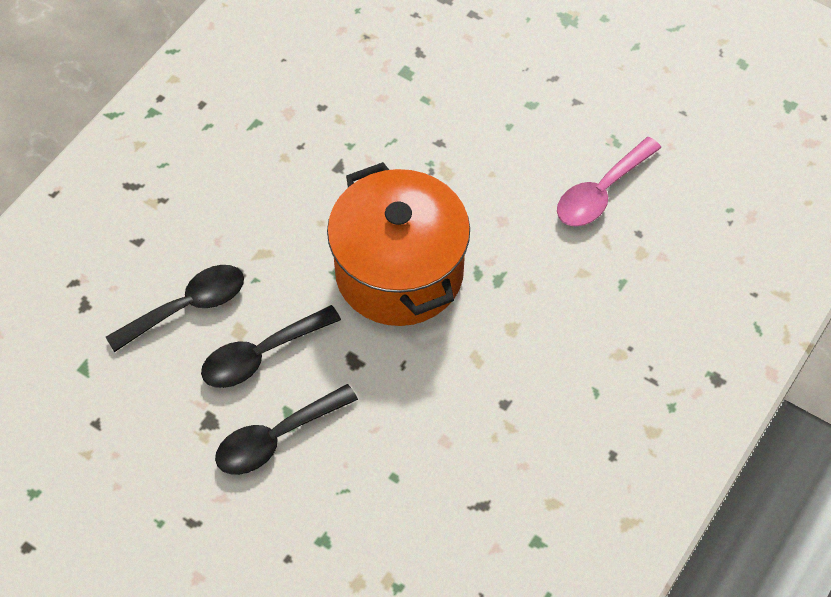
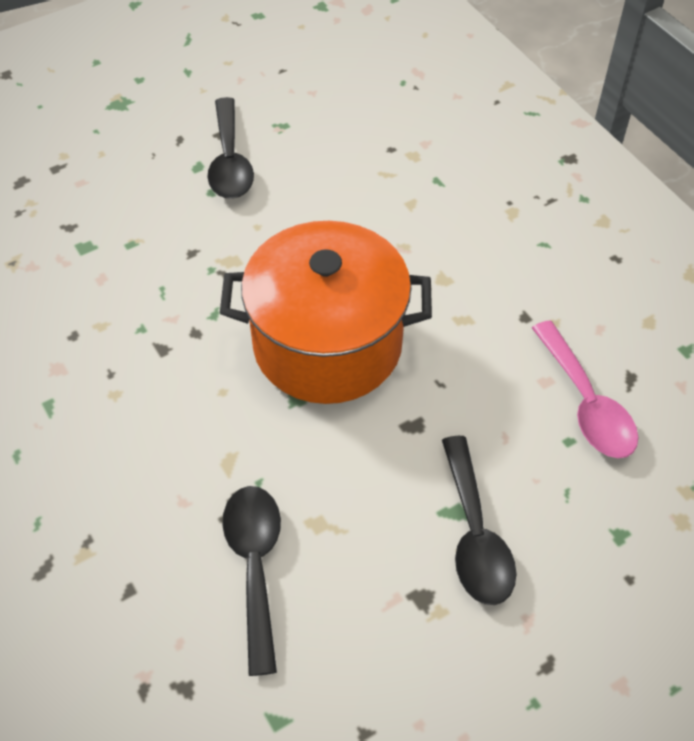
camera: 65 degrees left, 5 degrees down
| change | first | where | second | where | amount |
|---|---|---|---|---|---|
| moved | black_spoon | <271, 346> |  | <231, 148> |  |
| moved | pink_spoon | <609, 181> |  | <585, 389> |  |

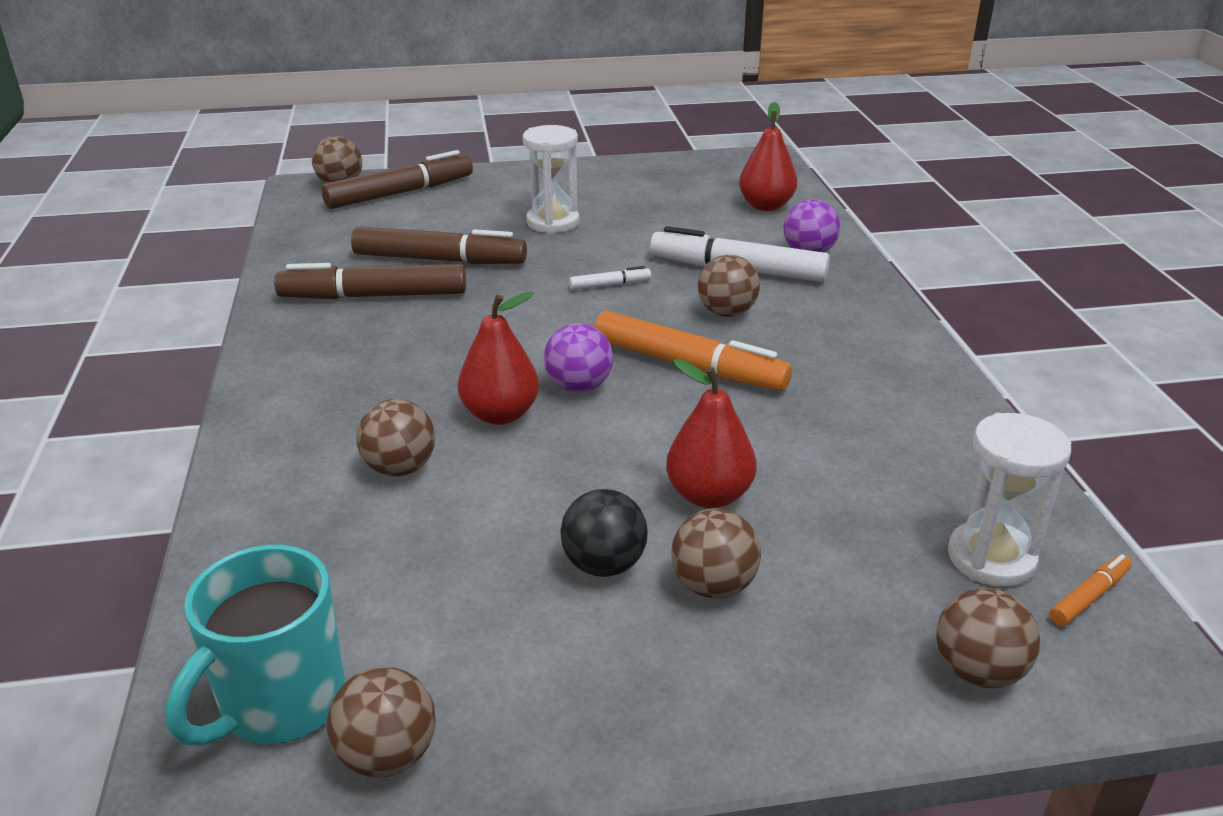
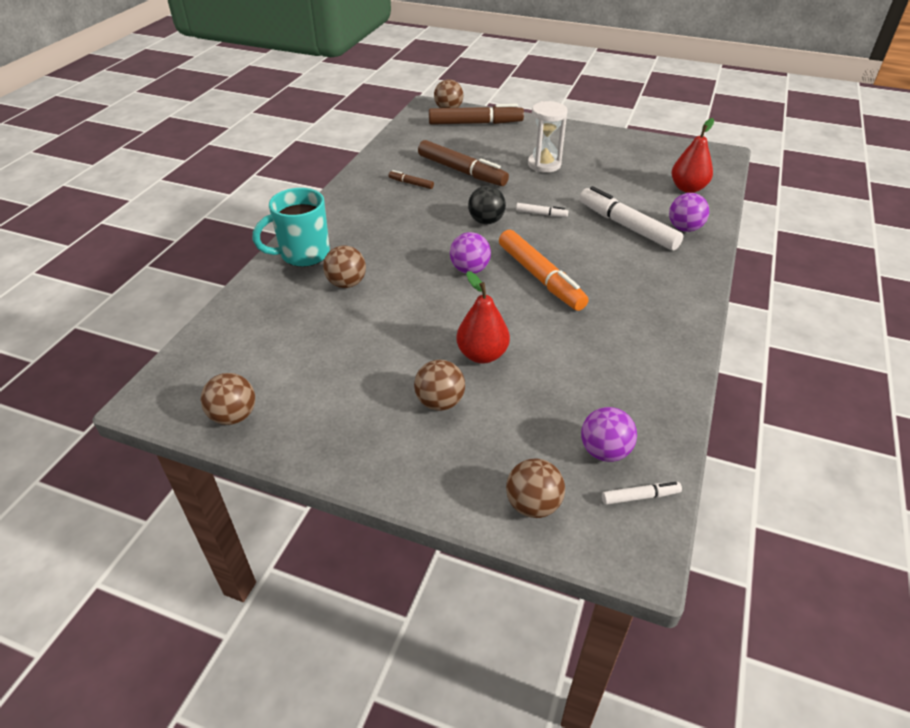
camera: 30 degrees right, 10 degrees up
| change | first | where | second | where | amount |
|---|---|---|---|---|---|
| removed | red_pear | <498, 358> |  |  |  |
| removed | brown_ball | <729, 286> |  |  |  |
| moved | turquoise_mug | <255, 645> |  | <291, 227> |  |
| moved | black_ball | <604, 533> |  | <487, 205> |  |
| replaced | white_hourglass | <1009, 500> | purple_ball | <609, 434> |  |
| recoloured | orange_marker | <1090, 590> | white_marker | <642, 493> |  |
| resized | brown_marker | <370, 281> |  | <411, 179> | x0.45 |

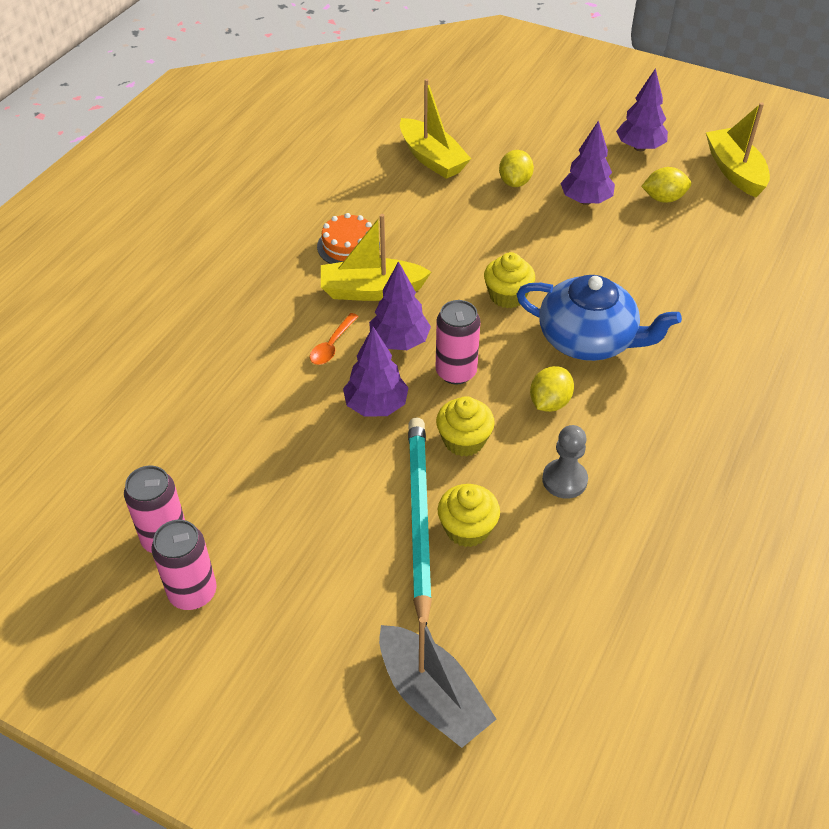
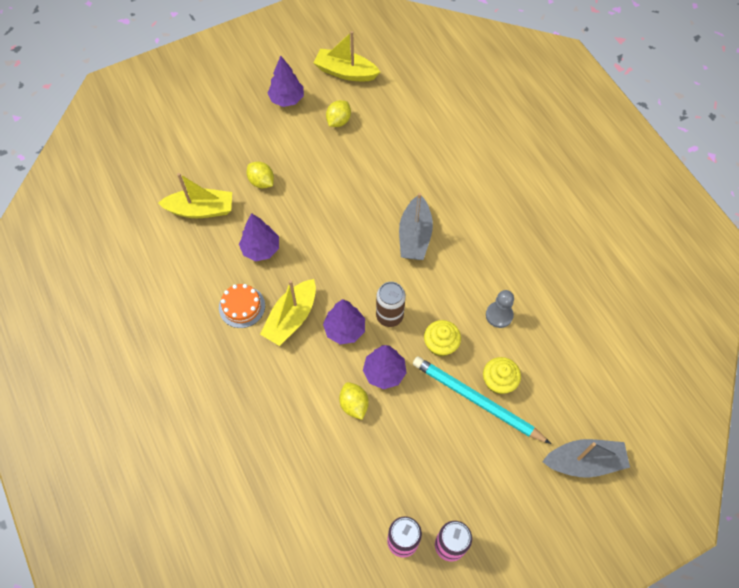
camera: 55 degrees left, 15 degrees up
| change | first | where | second | where | amount |
|---|---|---|---|---|---|
| removed | orange_spoon | <334, 339> |  |  |  |
| removed | yellow_cupcake | <509, 280> |  |  |  |
| moved | yellow_lemon | <552, 389> |  | <354, 401> |  |
| moved | purple_tree | <587, 162> |  | <259, 237> |  |
| replaced | blue_teapot | <599, 318> | grey_boat | <416, 226> |  |
| recoloured | pink_can | <458, 342> | brown_can | <391, 304> |  |

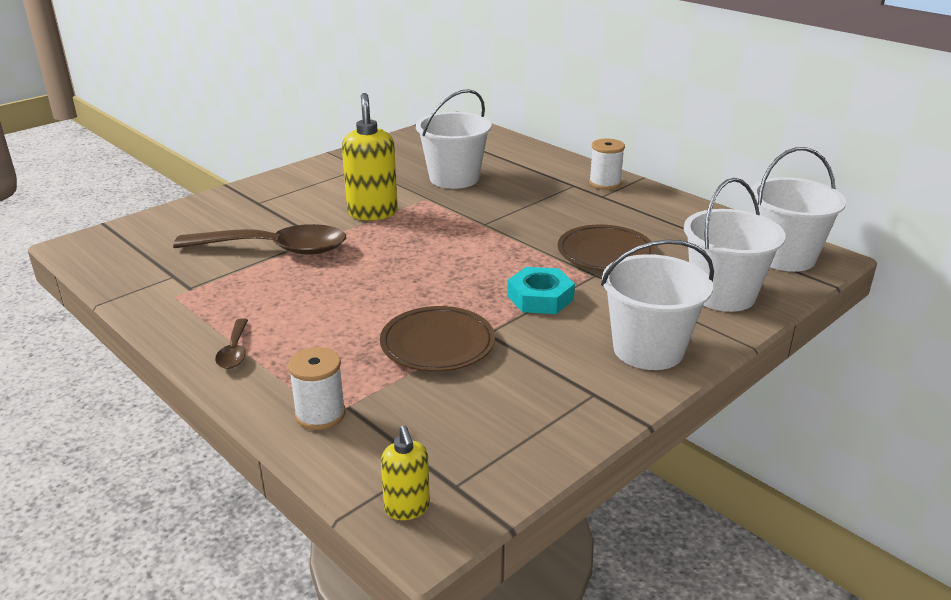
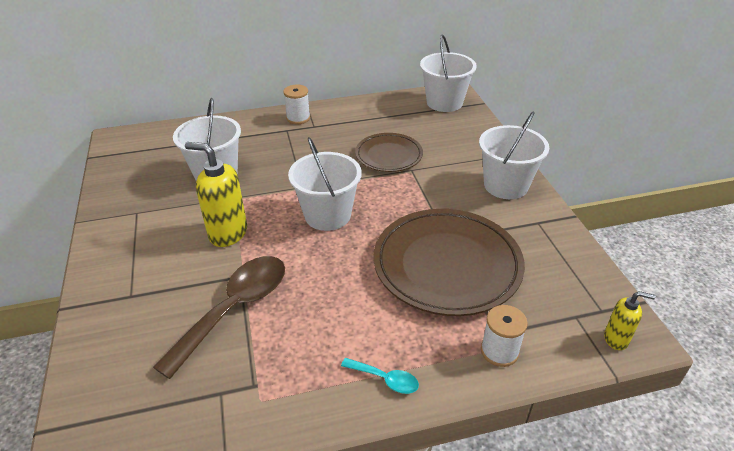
camera: 60 degrees left, 10 degrees up
| change | first | where | second | where | amount |
|---|---|---|---|---|---|
| removed | turquoise_nut | <541, 290> |  |  |  |
| moved | white_bucket | <735, 245> |  | <325, 184> |  |
| recoloured | brown_spoon | <231, 343> | turquoise_spoon | <380, 376> |  |
| resized | brown_plate | <437, 339> |  | <449, 262> | x1.75 |

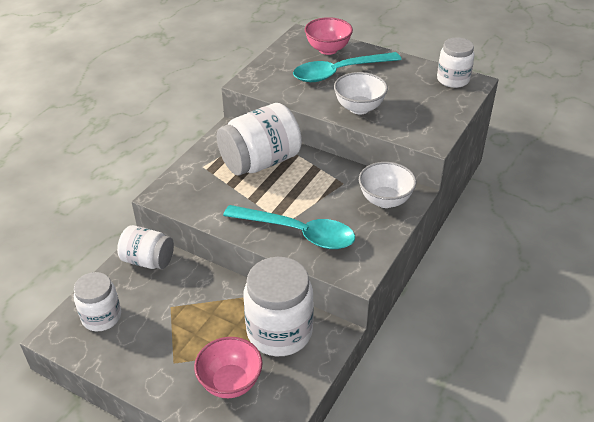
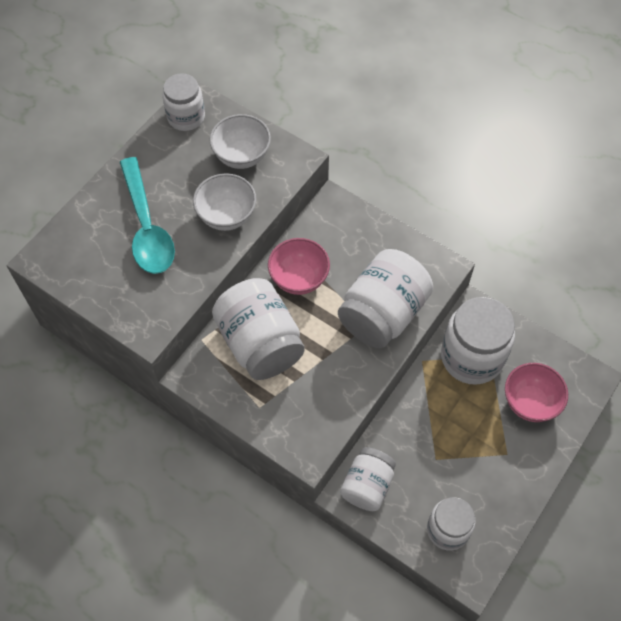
camera: 85 degrees left, 20 degrees up
| change | first | where | second | where | amount |
|---|---|---|---|---|---|
| moved | pink_bowl | <329, 36> |  | <299, 266> |  |
| moved | white_bowl | <387, 185> |  | <240, 141> |  |
| replaced | turquoise_spoon | <289, 227> | white_jar | <385, 298> |  |

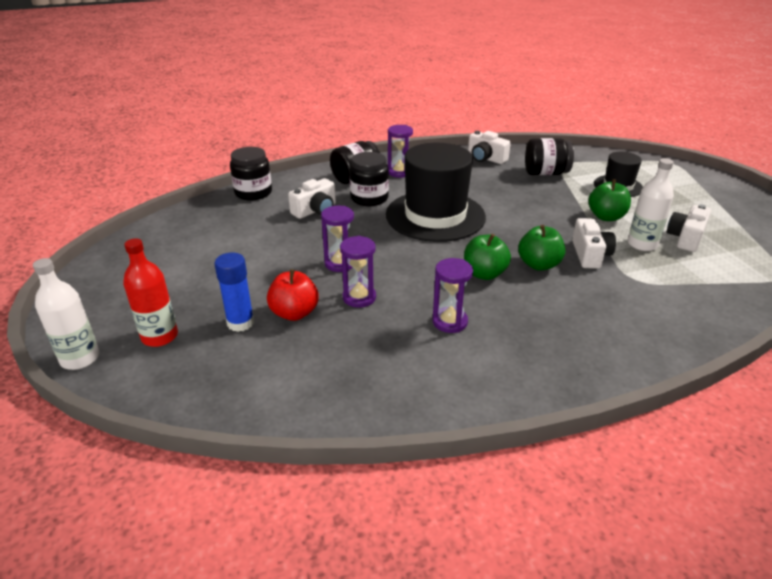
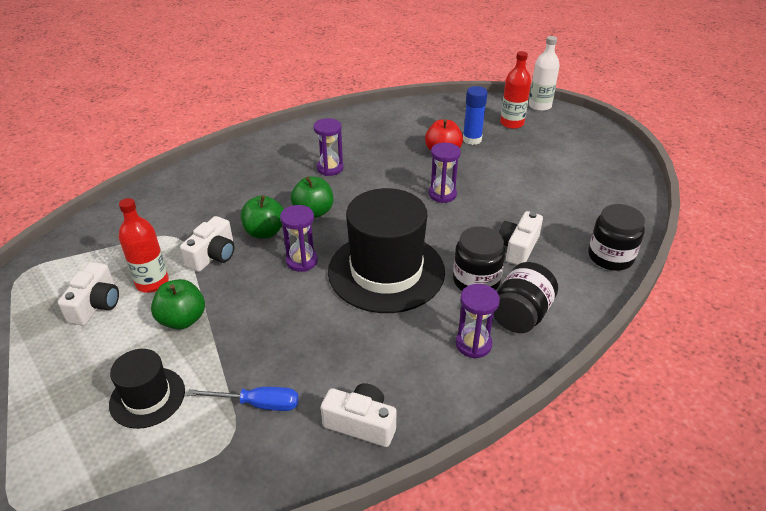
camera: 160 degrees right, 5 degrees up
| change | first | where | second | where | amount |
|---|---|---|---|---|---|
| moved | purple_hourglass | <358, 272> |  | <299, 238> |  |
| replaced | black_jar | <549, 156> | blue_screwdriver | <243, 399> |  |
| recoloured | white_bottle | <651, 204> | red_bottle | <144, 245> |  |
| turned | white_camera | <594, 243> |  | <207, 244> | 135 degrees counterclockwise |

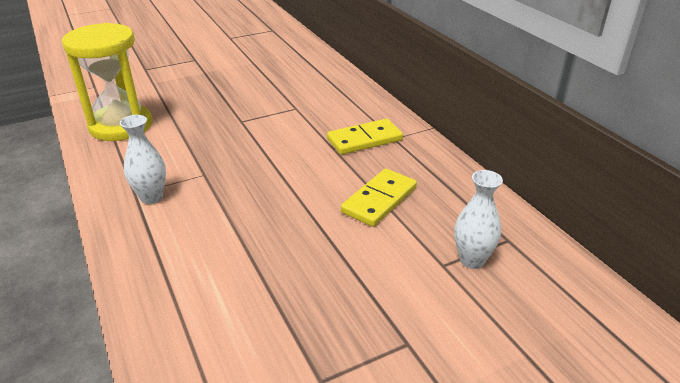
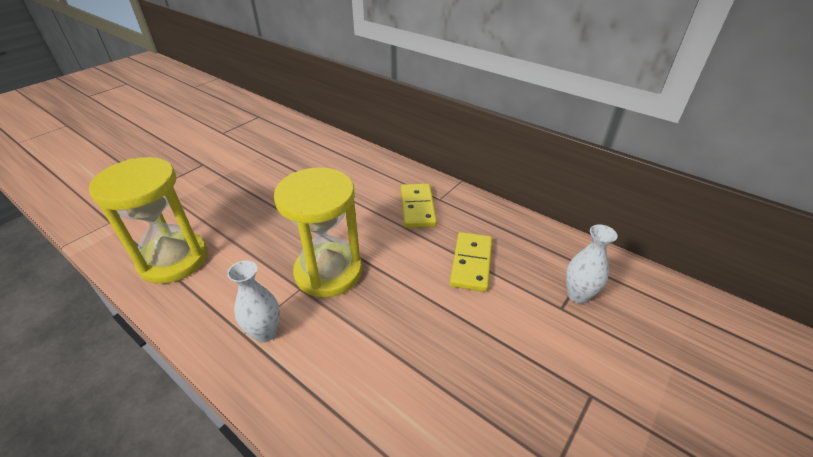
camera: 25 degrees left, 5 degrees up
| change | first | where | second | where | amount |
|---|---|---|---|---|---|
| added |  |  | yellow_hourglass | <318, 232> |  |
| turned | yellow_domino | <365, 137> |  | <419, 205> | 45 degrees counterclockwise |

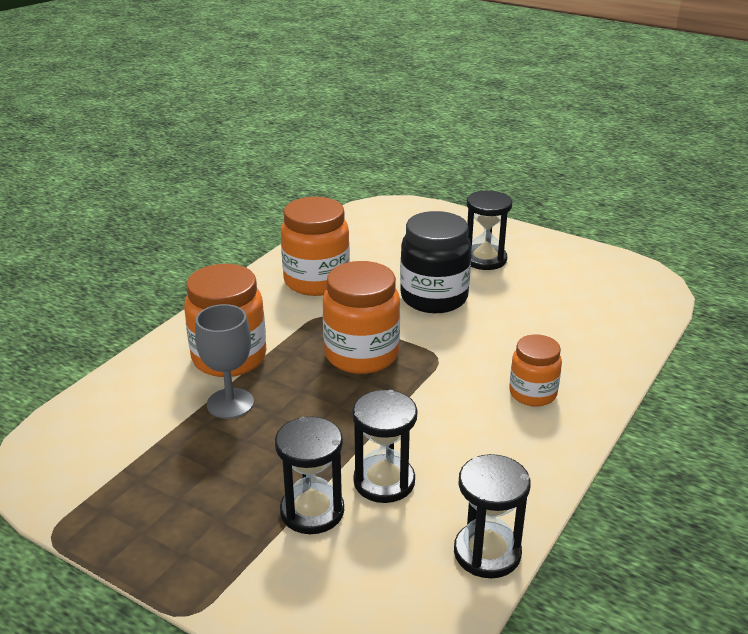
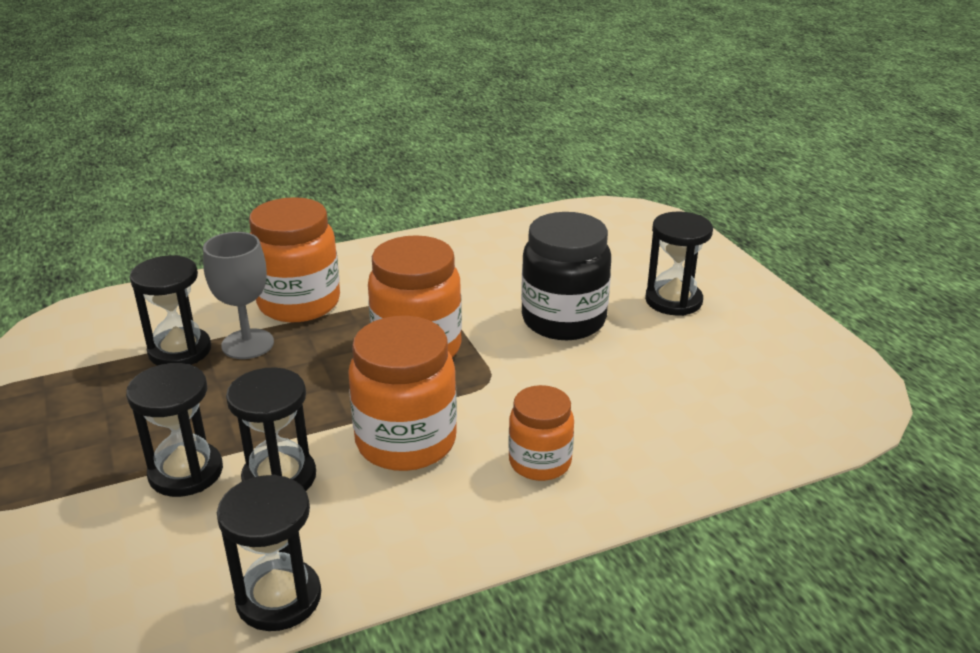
camera: 35 degrees right, 0 degrees up
| change | first | where | second | where | amount |
|---|---|---|---|---|---|
| added |  |  | black_hourglass | <170, 310> |  |
| moved | orange_jar | <315, 246> |  | <402, 393> |  |

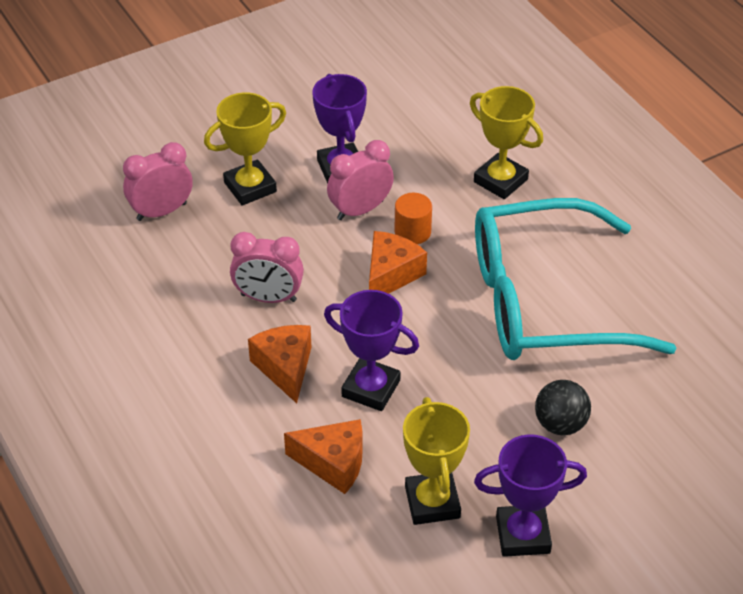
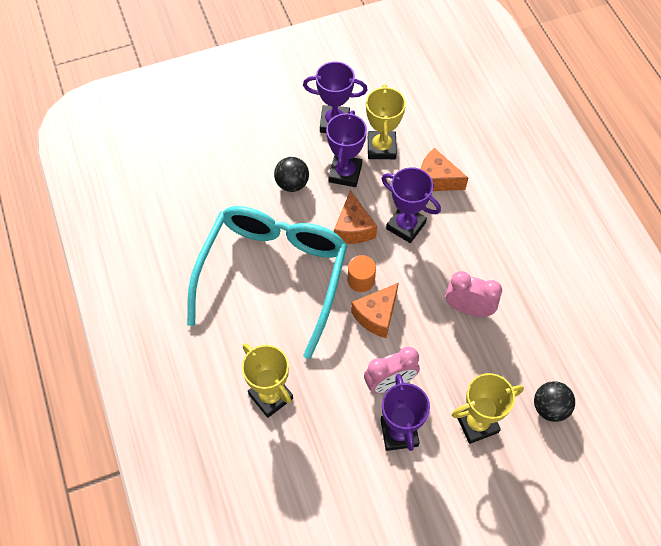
camera: 170 degrees left, 15 degrees up
| change | first | where | second | where | amount |
|---|---|---|---|---|---|
| added |  |  | purple_trophy | <346, 148> |  |
| moved | orange_cheese | <280, 364> |  | <355, 217> |  |
| moved | orange_cylinder | <413, 218> |  | <362, 273> |  |
| replaced | pink_clock | <158, 181> | black_ball | <554, 401> |  |
| turned | turquoise_glasses | <575, 279> |  | <267, 282> | 75 degrees counterclockwise |

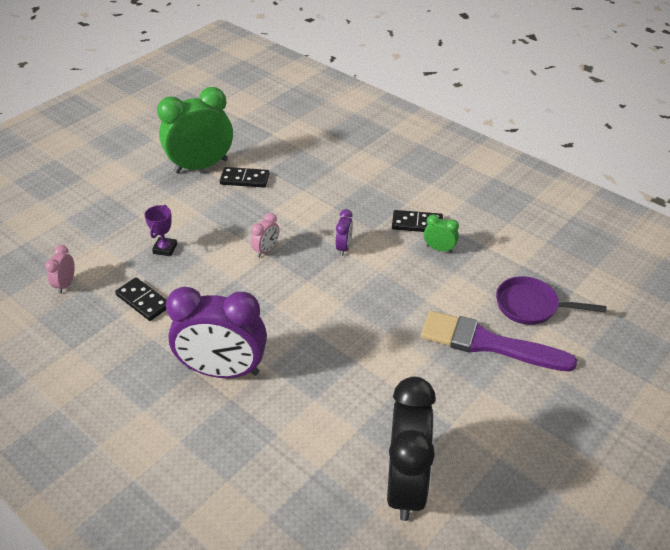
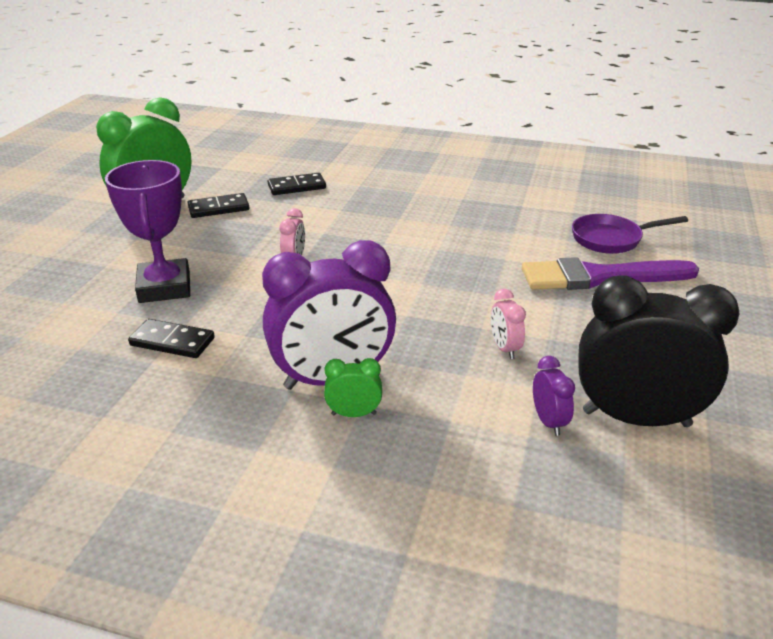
camera: 25 degrees left, 10 degrees down
| change | first | where | second | where | amount |
|---|---|---|---|---|---|
| moved | pink_clock | <60, 269> |  | <508, 324> |  |
| moved | purple_clock | <344, 232> |  | <554, 396> |  |
| moved | black_domino | <417, 221> |  | <296, 184> |  |
| moved | green_clock | <441, 233> |  | <353, 387> |  |
| turned | black_clock | <411, 449> |  | <659, 351> | 60 degrees counterclockwise |
| resized | purple_trophy | <160, 230> |  | <147, 231> | x1.97 |

